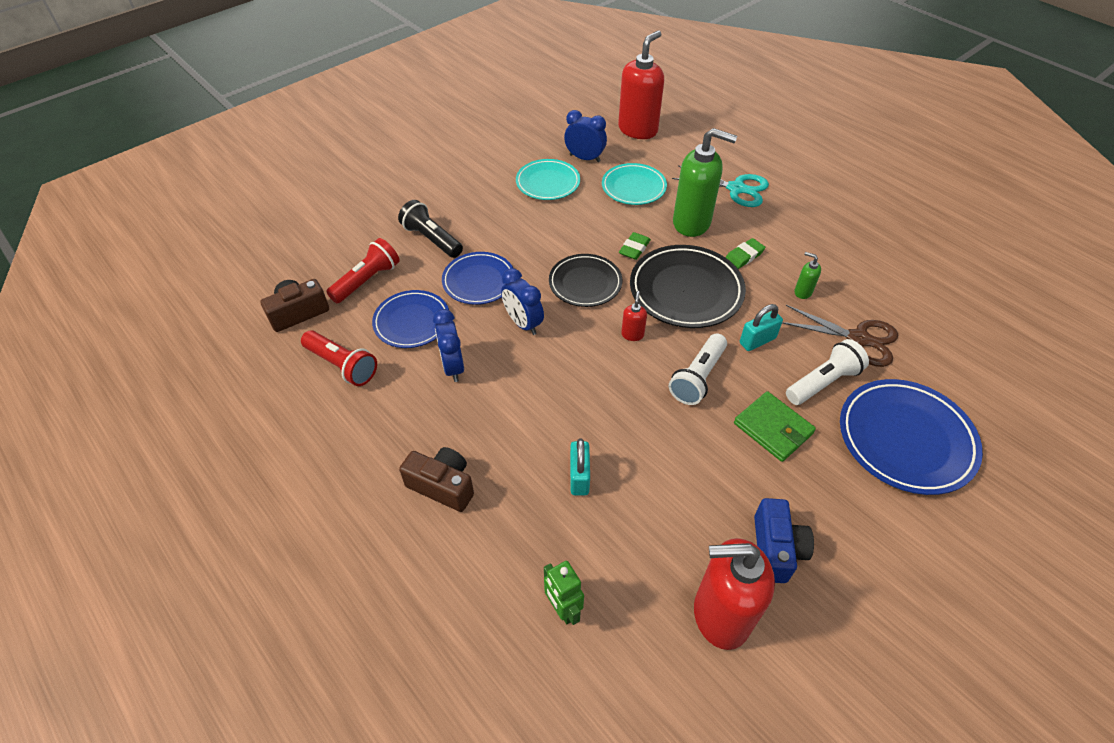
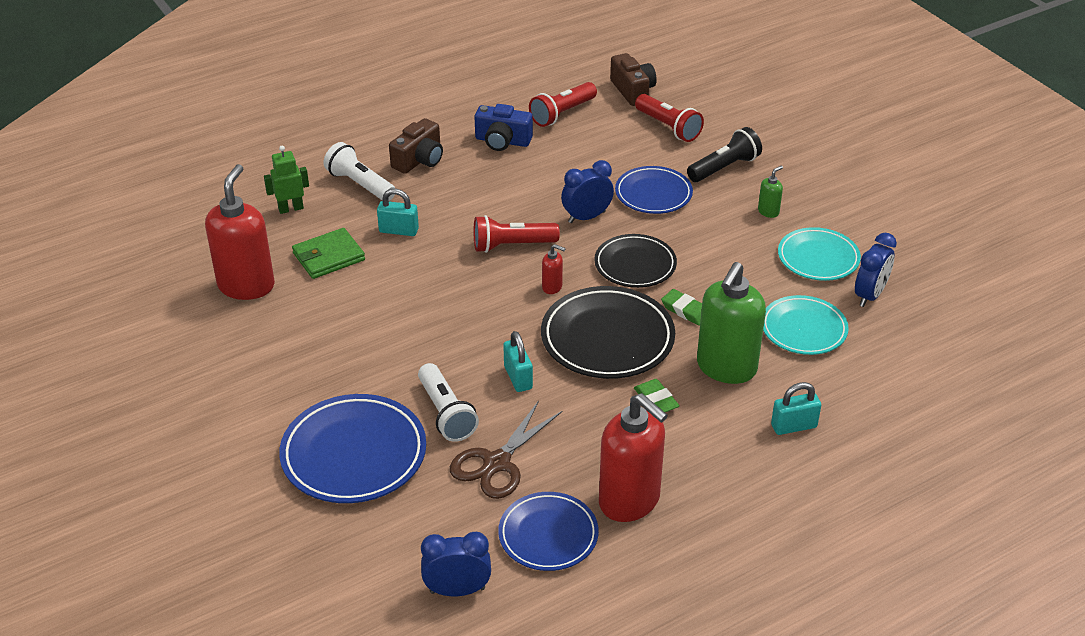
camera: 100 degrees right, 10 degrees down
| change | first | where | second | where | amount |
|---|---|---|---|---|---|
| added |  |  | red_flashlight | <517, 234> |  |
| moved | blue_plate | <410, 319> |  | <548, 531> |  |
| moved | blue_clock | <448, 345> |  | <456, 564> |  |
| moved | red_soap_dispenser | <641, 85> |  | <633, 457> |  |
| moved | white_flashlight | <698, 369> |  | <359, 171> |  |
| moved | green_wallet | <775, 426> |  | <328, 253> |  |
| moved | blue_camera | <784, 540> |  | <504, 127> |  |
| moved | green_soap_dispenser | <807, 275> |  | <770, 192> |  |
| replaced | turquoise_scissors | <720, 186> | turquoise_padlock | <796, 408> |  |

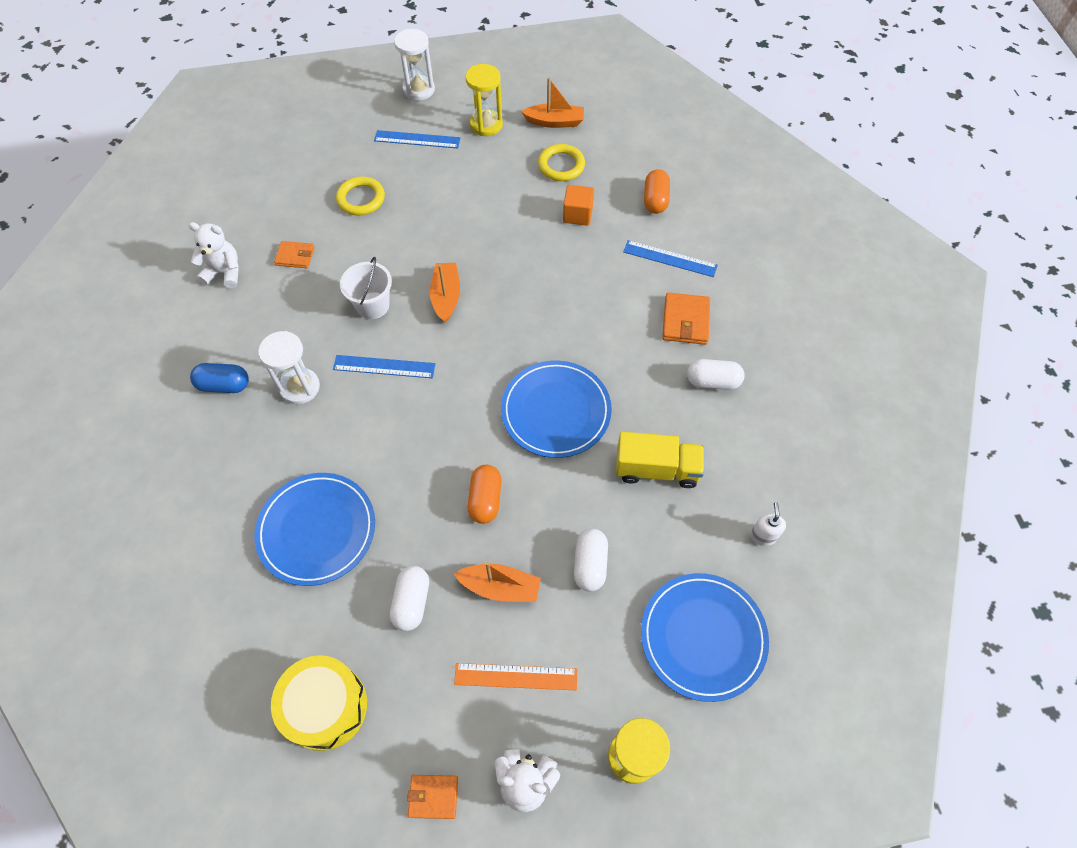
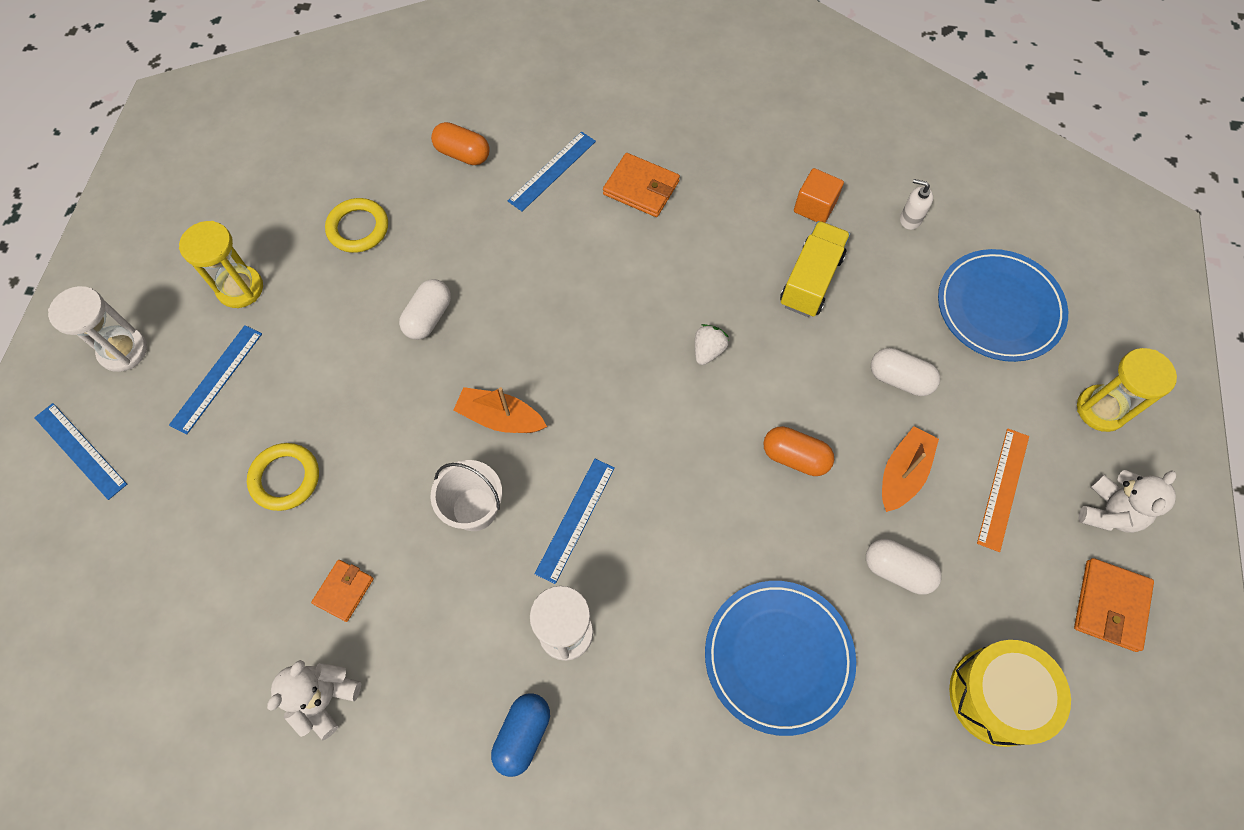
camera: 70 degrees left, 5 degrees up
| change | first | where | second | where | amount |
|---|---|---|---|---|---|
| removed | orange_boat | <552, 103> |  |  |  |
| added |  |  | blue_ruler | <80, 451> |  |
| moved | orange_cube | <578, 205> |  | <819, 195> |  |
| moved | white_capsule | <716, 374> |  | <425, 309> |  |
| replaced | blue_plate | <556, 409> | white_strawberry | <712, 344> |  |
| resized | orange_wallet | <432, 797> |  | <1114, 605> | x1.52 |

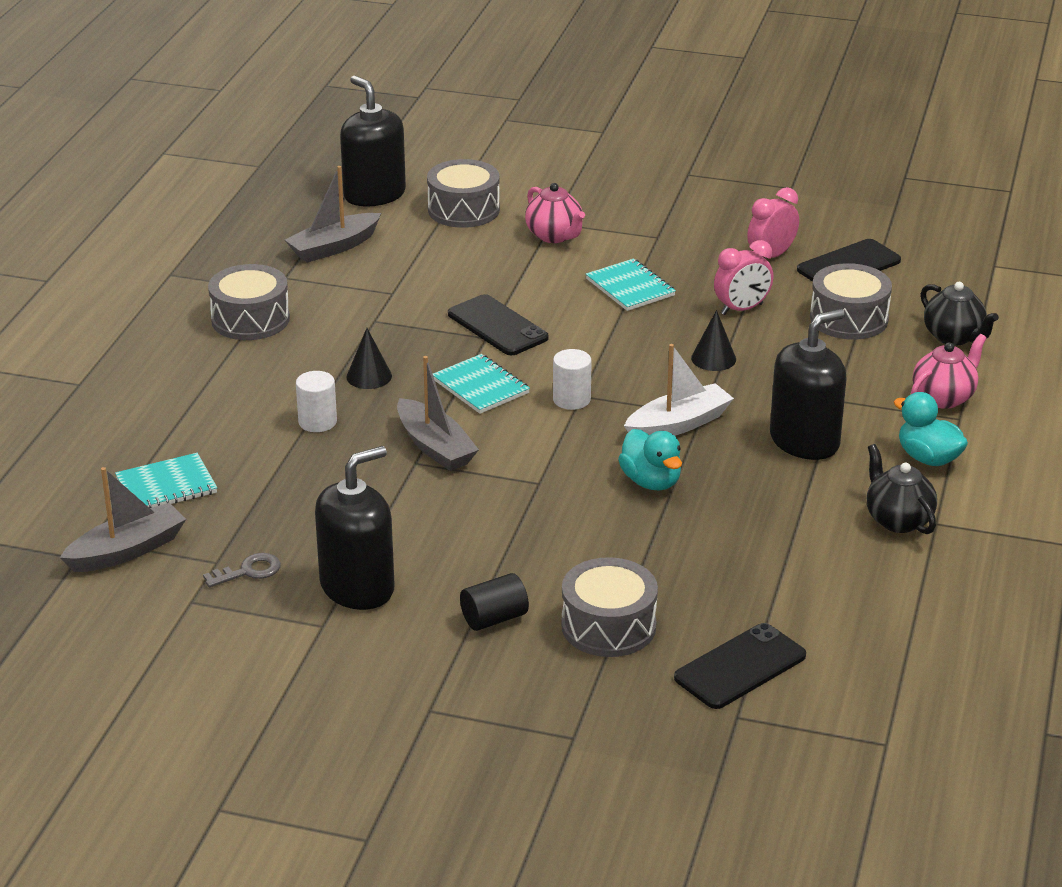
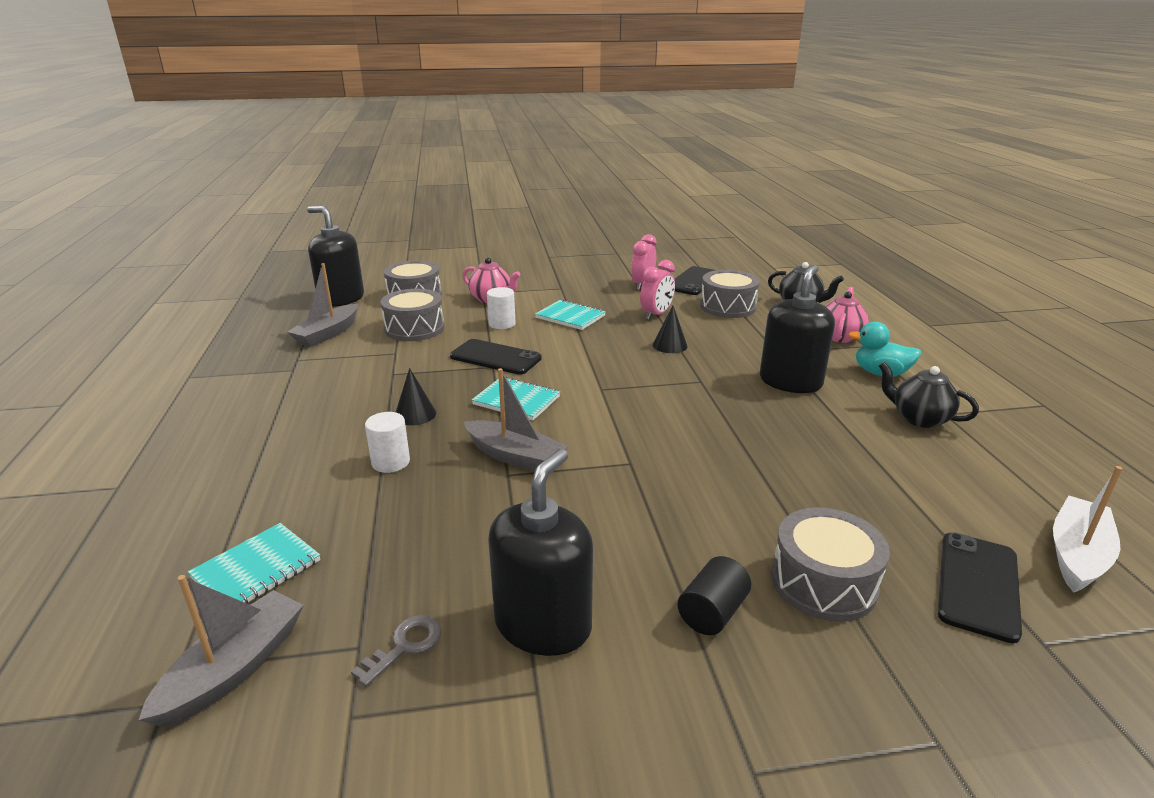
camera: 25 degrees left, 5 degrees down
| change | first | where | second | where | amount |
|---|---|---|---|---|---|
| removed | turquoise_duck | <650, 460> |  |  |  |
| moved | grey_drum | <249, 302> |  | <412, 315> |  |
| moved | white_cylinder | <572, 379> |  | <501, 308> |  |
| moved | white_boat | <679, 390> |  | <1088, 529> |  |

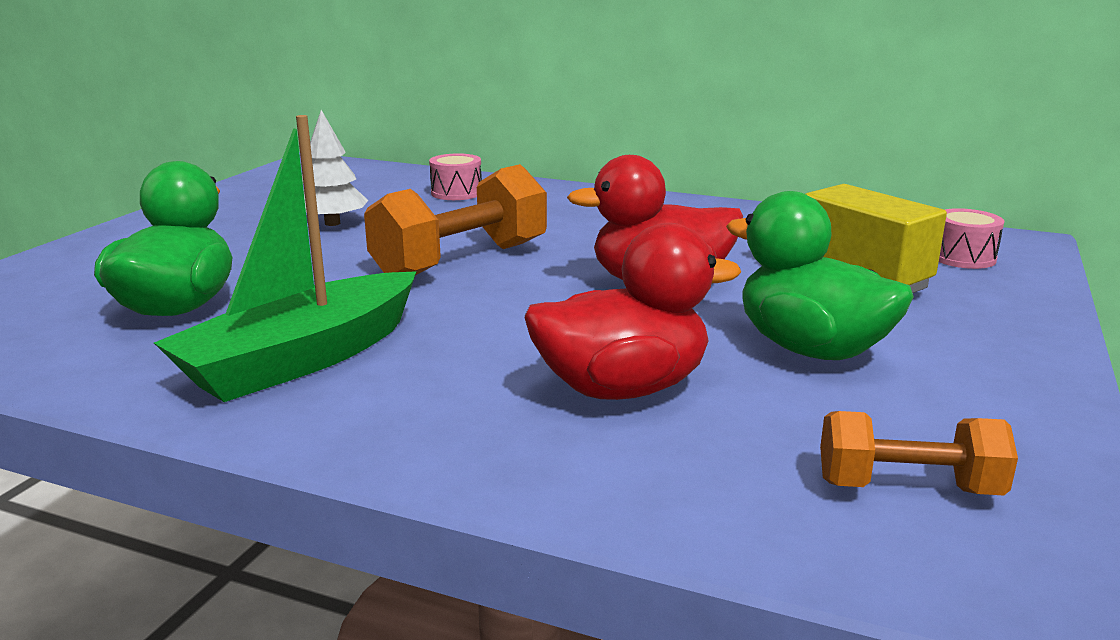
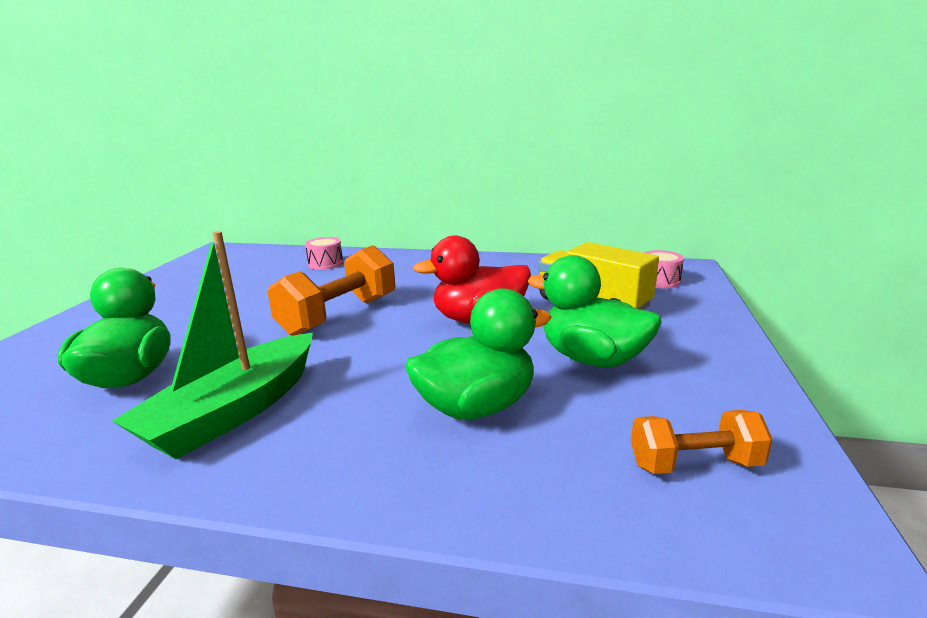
camera: 10 degrees left, 0 degrees up
| change | first | where | second | where | amount |
|---|---|---|---|---|---|
| removed | white_tree | <335, 168> |  |  |  |
| recoloured | red_duck | <633, 311> | green_duck | <478, 354> |  |

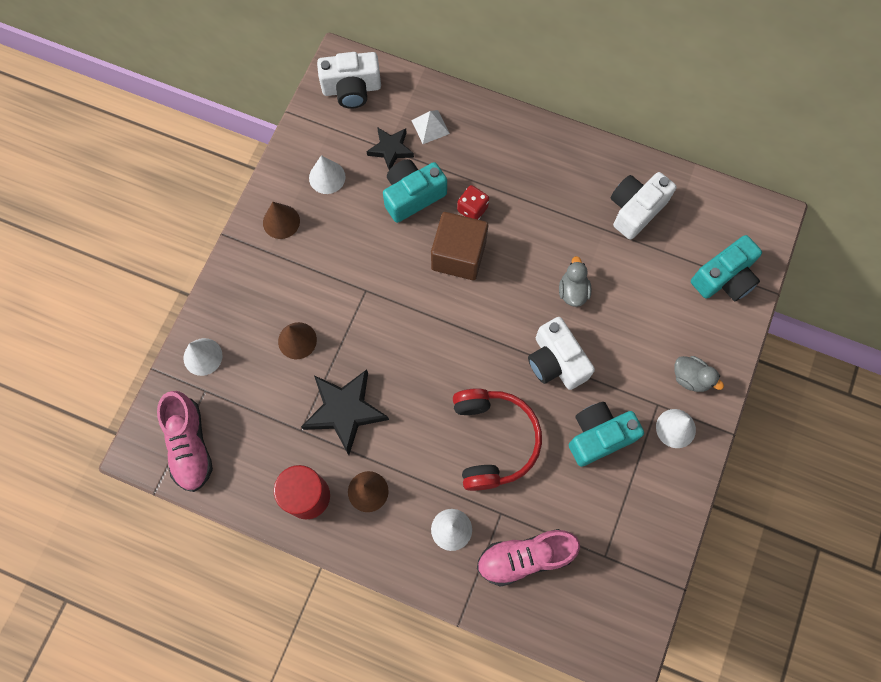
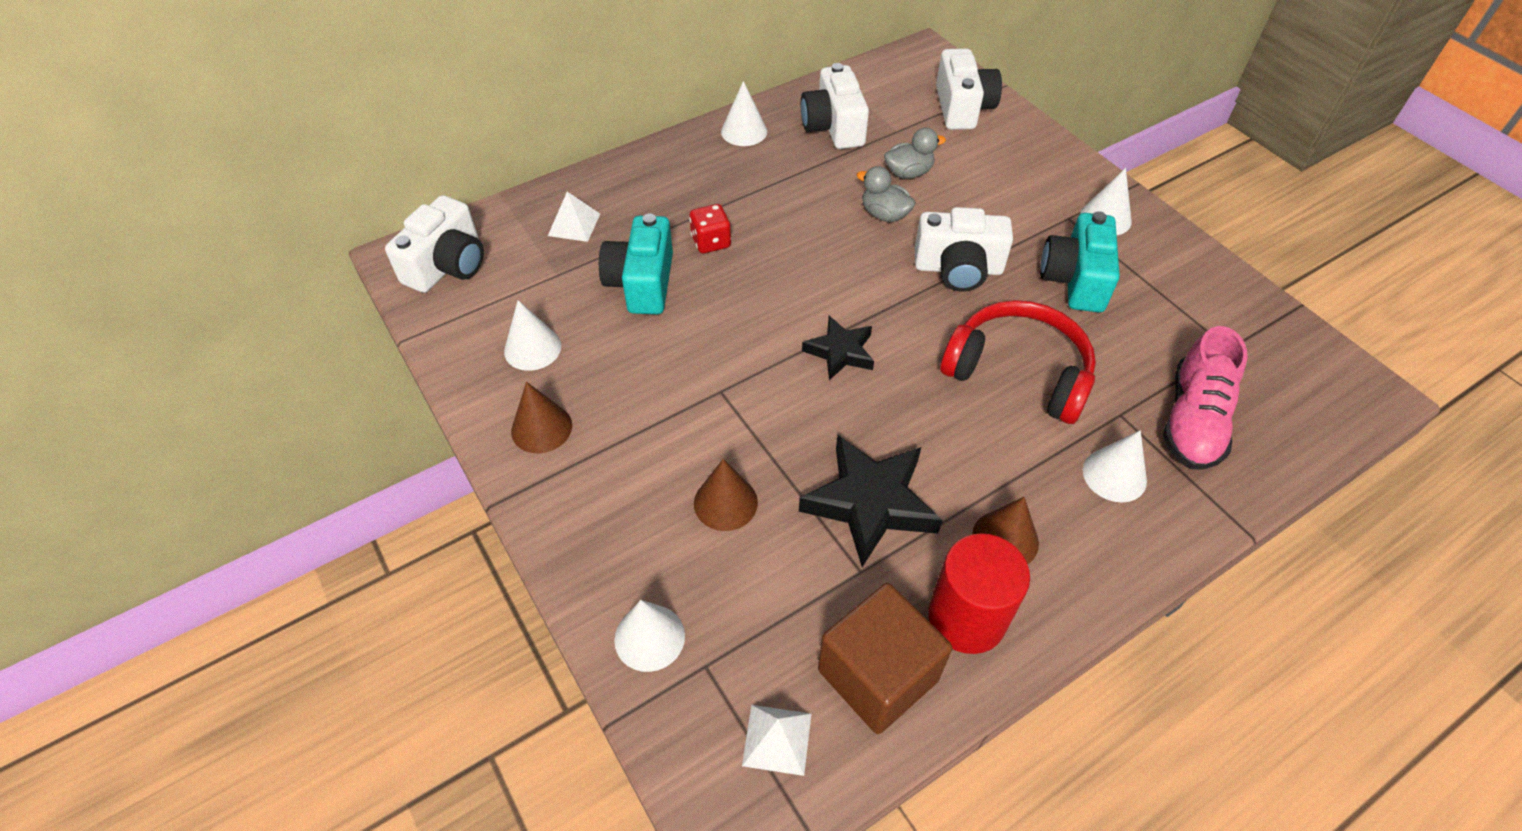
camera: 55 degrees left, 20 degrees down
| change | first | where | second | where | amount |
|---|---|---|---|---|---|
| added |  |  | white_cone | <744, 113> |  |
| moved | black_star | <390, 148> |  | <838, 348> |  |
| moved | brown_cube | <459, 246> |  | <885, 658> |  |
| moved | grey_duck | <699, 374> |  | <915, 153> |  |
| replaced | pink_shoe | <185, 441> | white_pyramid | <776, 740> |  |
| recoloured | turquoise_camera | <726, 268> | white_camera | <969, 89> |  |

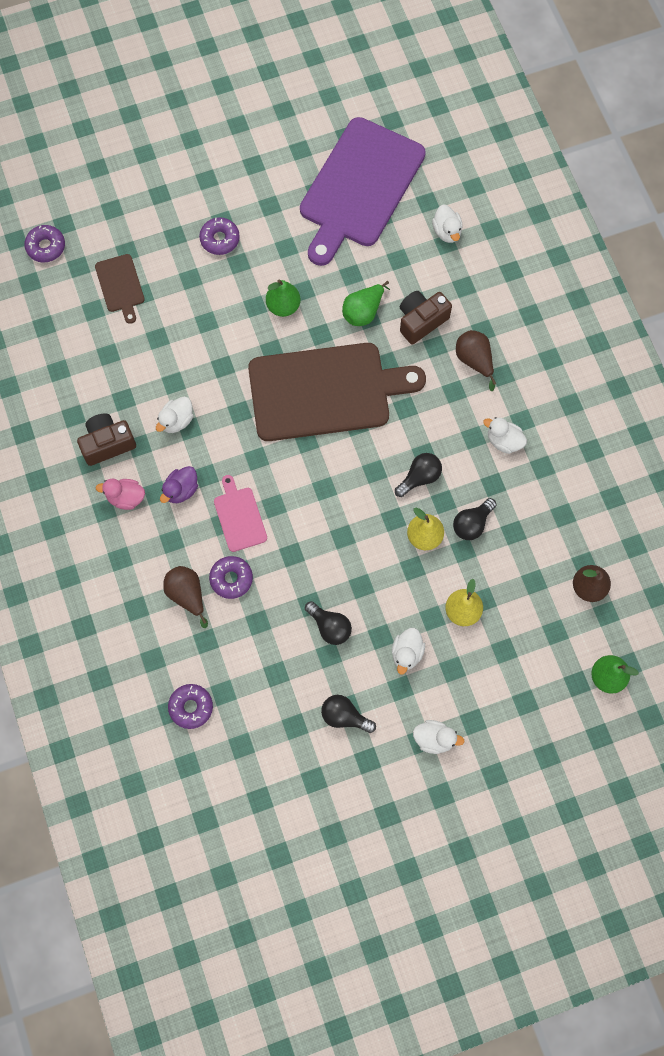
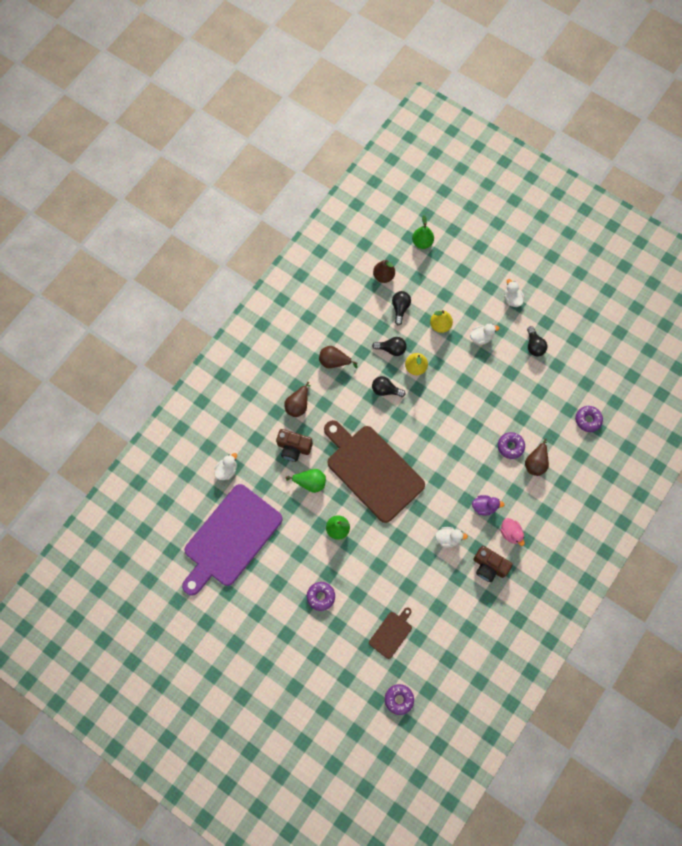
camera: 125 degrees left, 0 degrees up
| change | first | where | second | where | amount |
|---|---|---|---|---|---|
| removed | pink_cutting_board | <240, 513> |  |  |  |
| moved | black_light_bulb | <328, 623> |  | <401, 308> |  |
| replaced | white_duck | <505, 435> | brown_pear | <338, 357> |  |
| turned | purple_cutting_board | <363, 191> |  | <232, 540> | 135 degrees clockwise |

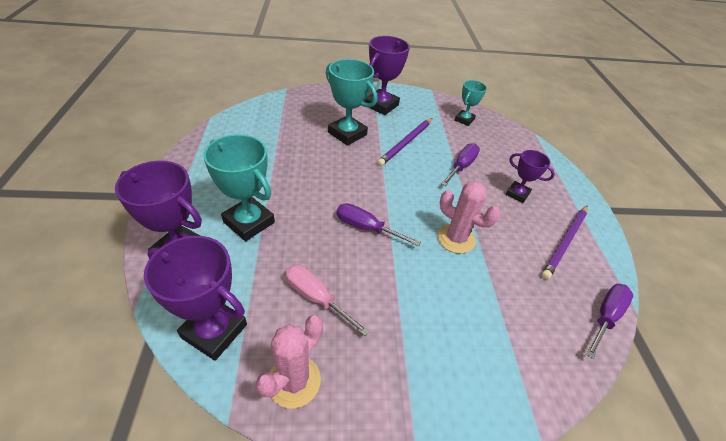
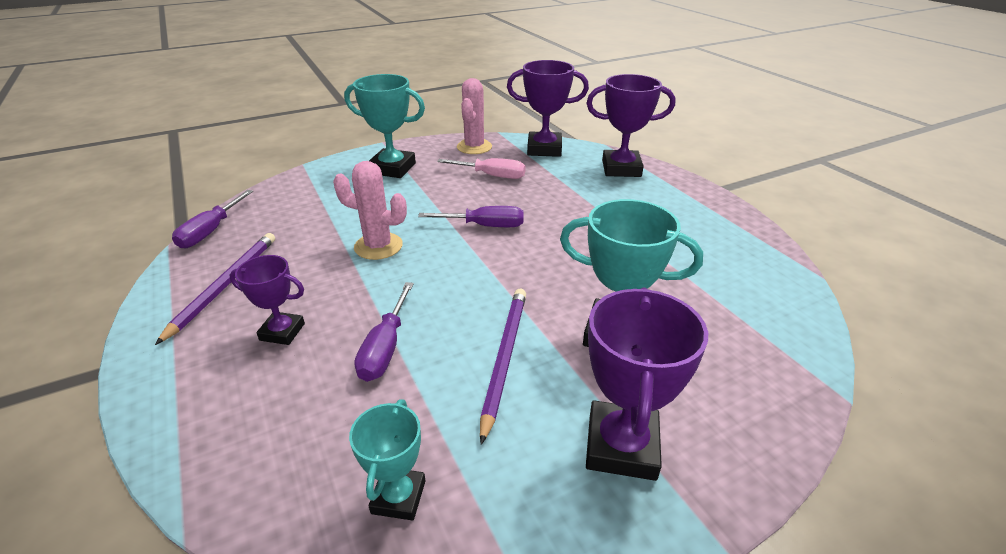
camera: 160 degrees right, 10 degrees down
| change | first | where | second | where | amount |
|---|---|---|---|---|---|
| moved | turquoise_trophy | <239, 187> |  | <384, 126> |  |

